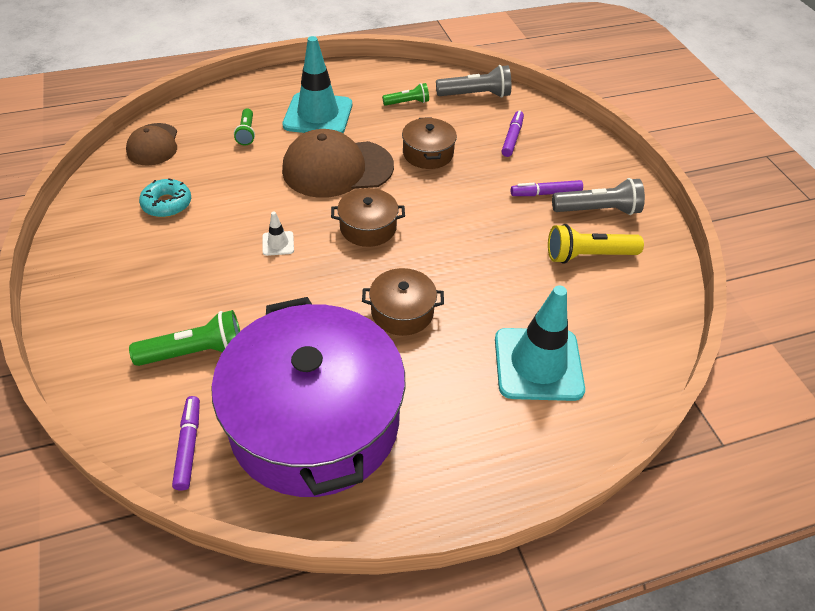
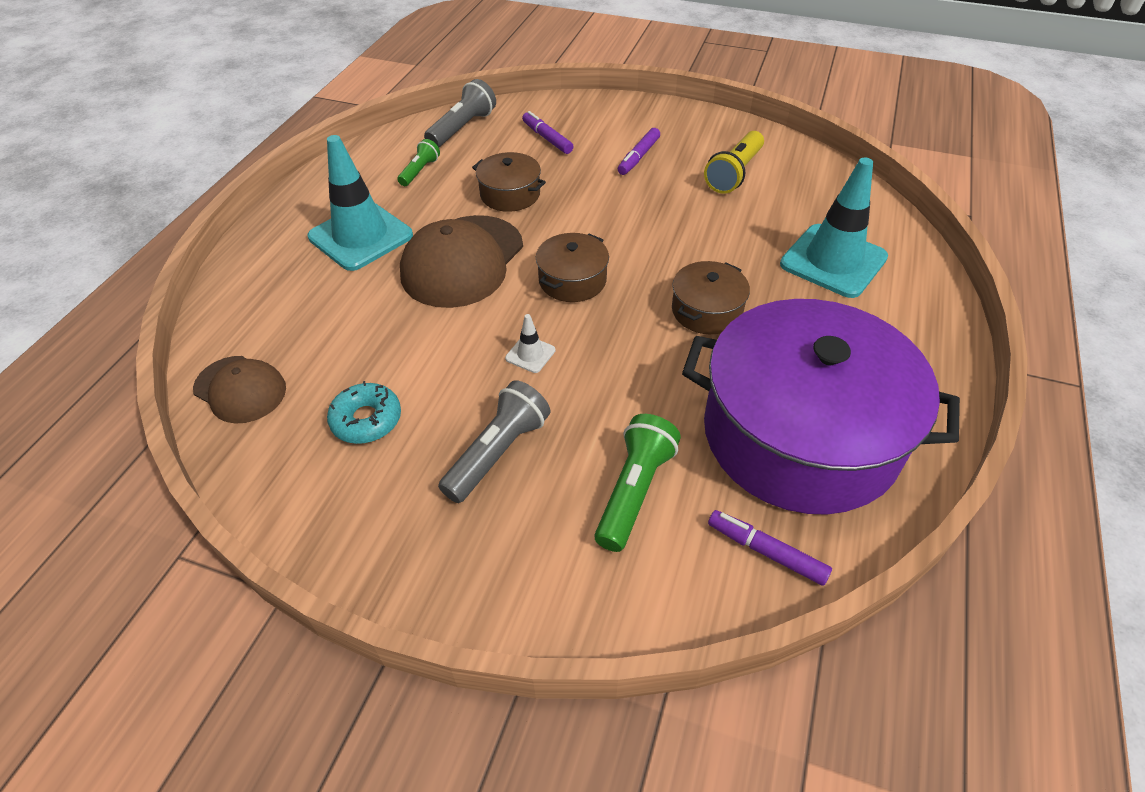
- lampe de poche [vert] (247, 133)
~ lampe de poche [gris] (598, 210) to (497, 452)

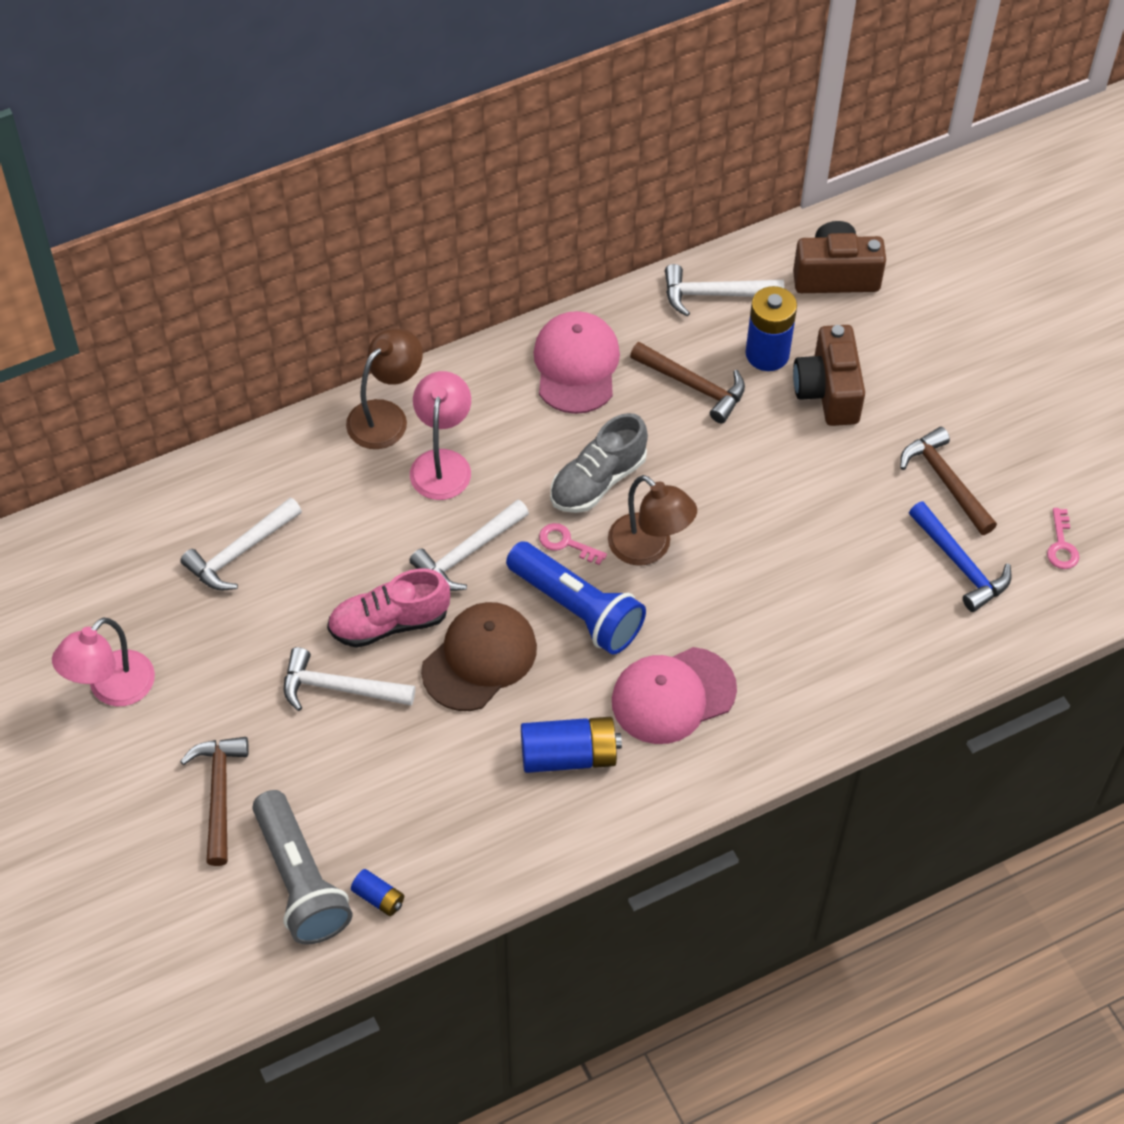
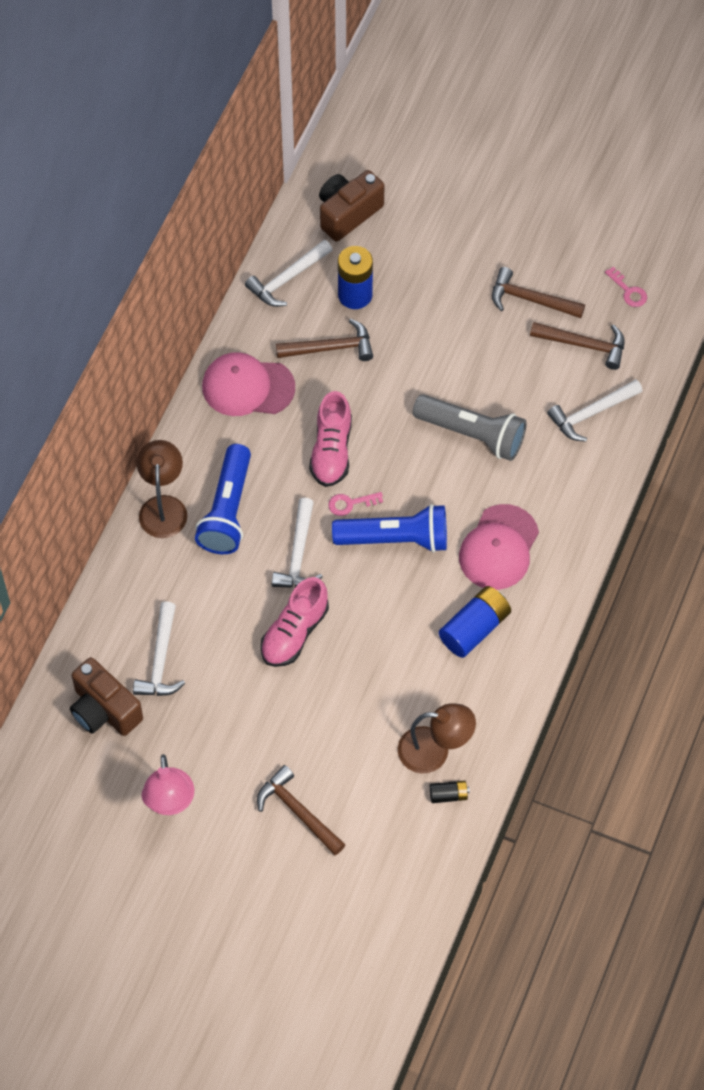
~ lampe de poche [gris] (301, 880) to (472, 434)
~ marteau [blanc] (339, 688) to (591, 414)
~ pile [bleu] (378, 898) to pile [noir] (448, 795)
~ lampe [rose] (442, 463) to lampe de poche [bleu] (227, 510)
- casquette [marron] (479, 658)
~ casquette [rose] (576, 365) = (247, 387) 45 degrees counterclockwise
~ chaussure [gris] (597, 481) to chaussure [rose] (331, 451)
~ lampe [marron] (649, 548) to (434, 751)
~ appareil photo [marron] (828, 391) to (104, 710)
~ marteau [bleu] (960, 564) to marteau [marron] (584, 345)

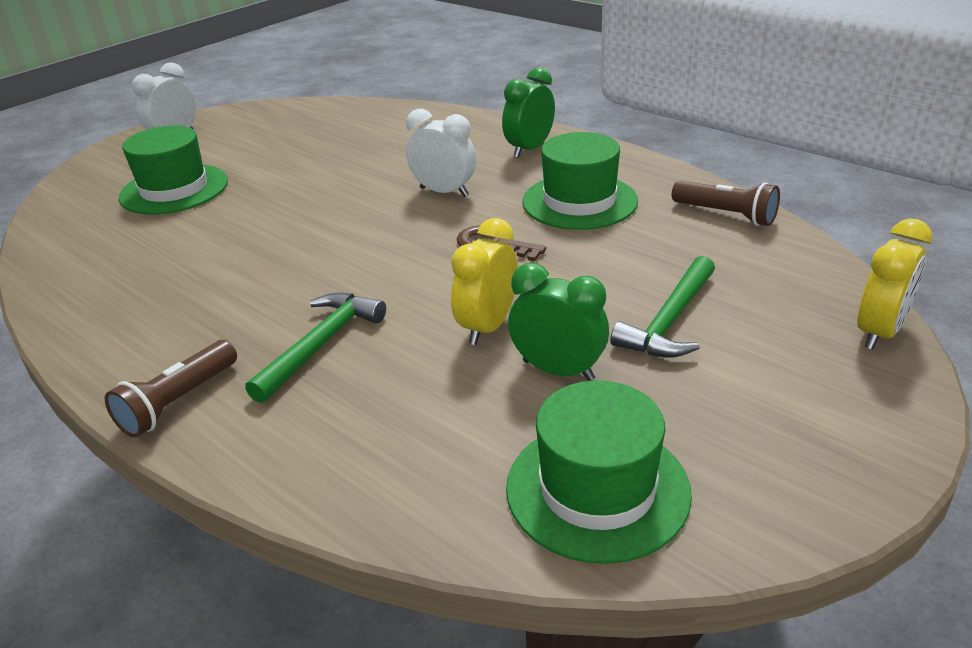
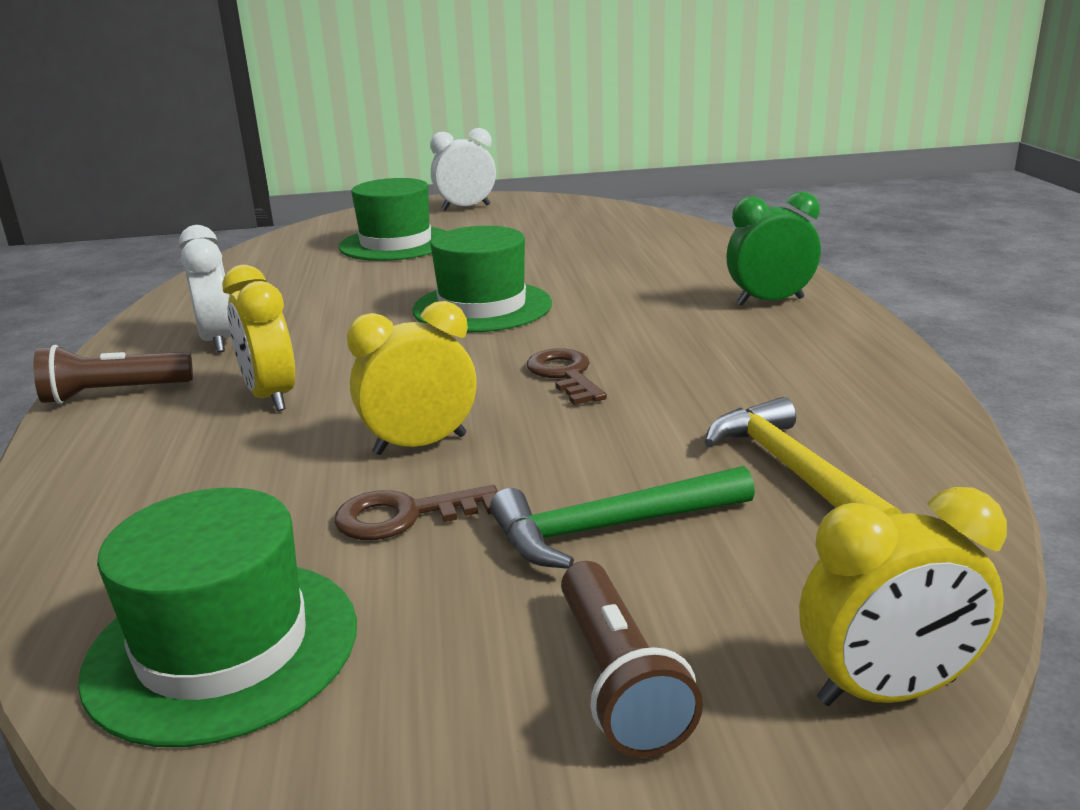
~ marteau [vert] (320, 345) to réveil [jaune] (271, 397)
~ réveil [blanc] (444, 192) to (218, 341)
~ réveil [vert] (558, 370) to clé [marron] (405, 516)
~ chapeau [vert] (579, 201) to (482, 307)
~ lampe de poche [marron] (726, 215) to (618, 680)
+ marteau [jaune] (793, 471)

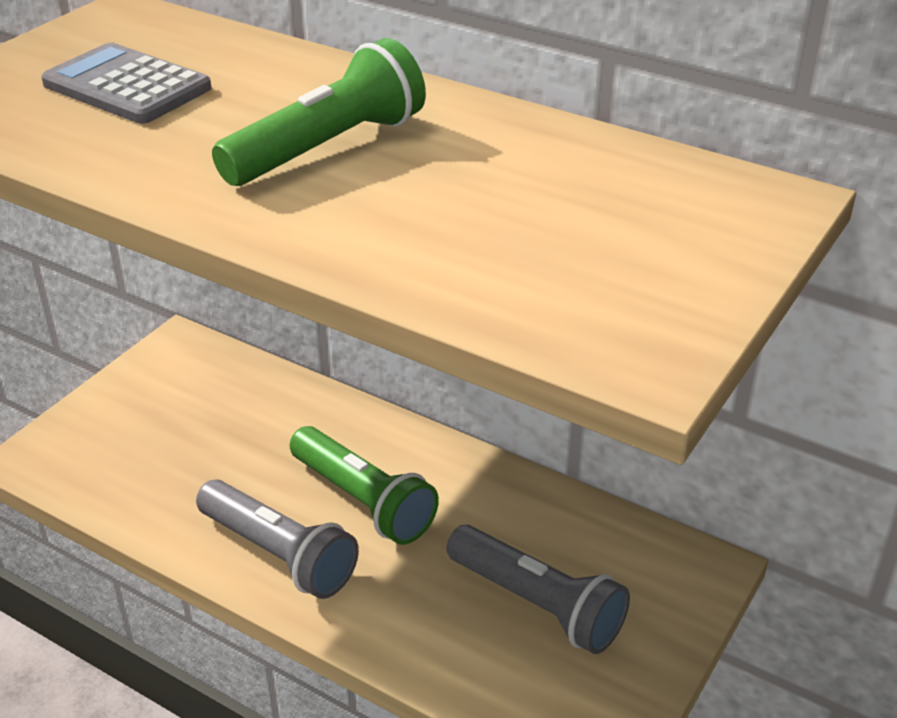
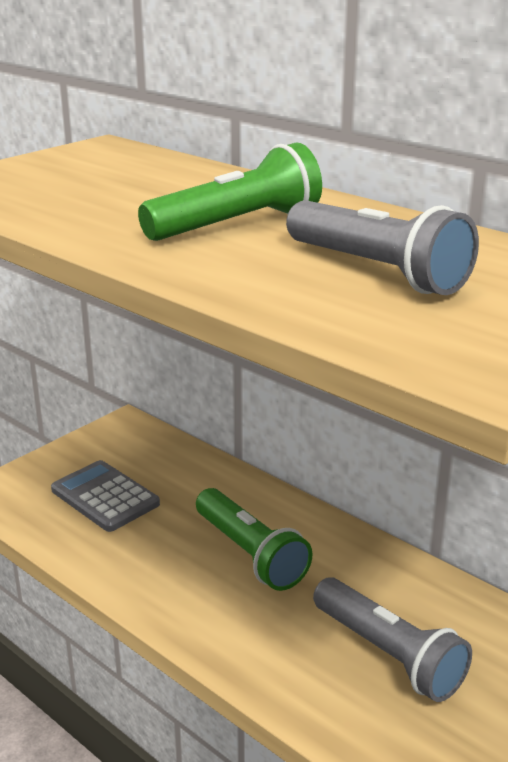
~ calculatrice [gris] (127, 86) to (105, 497)
~ lampe de poche [gris] (279, 554) to (377, 271)

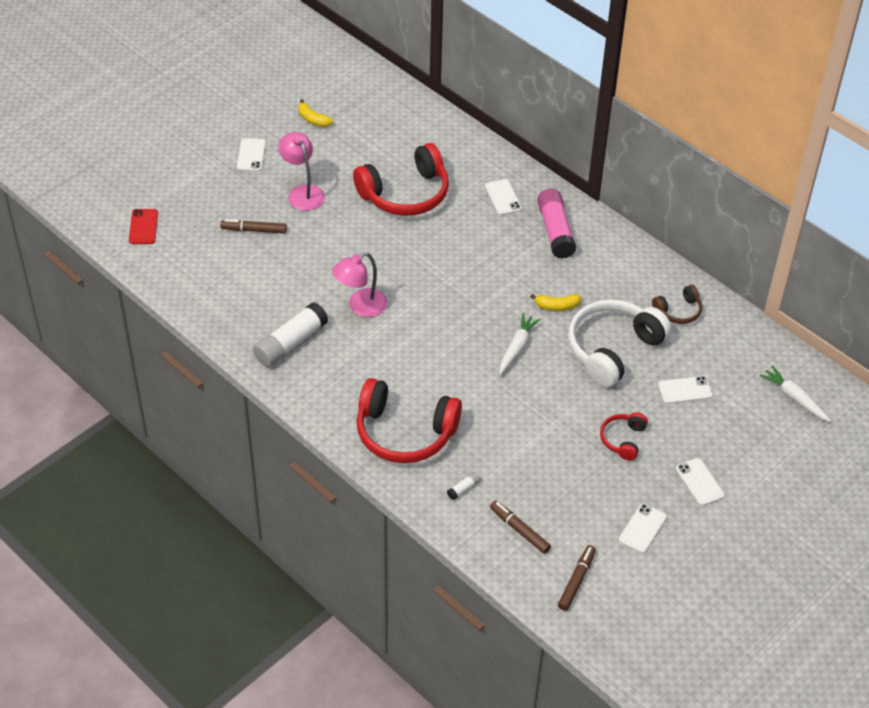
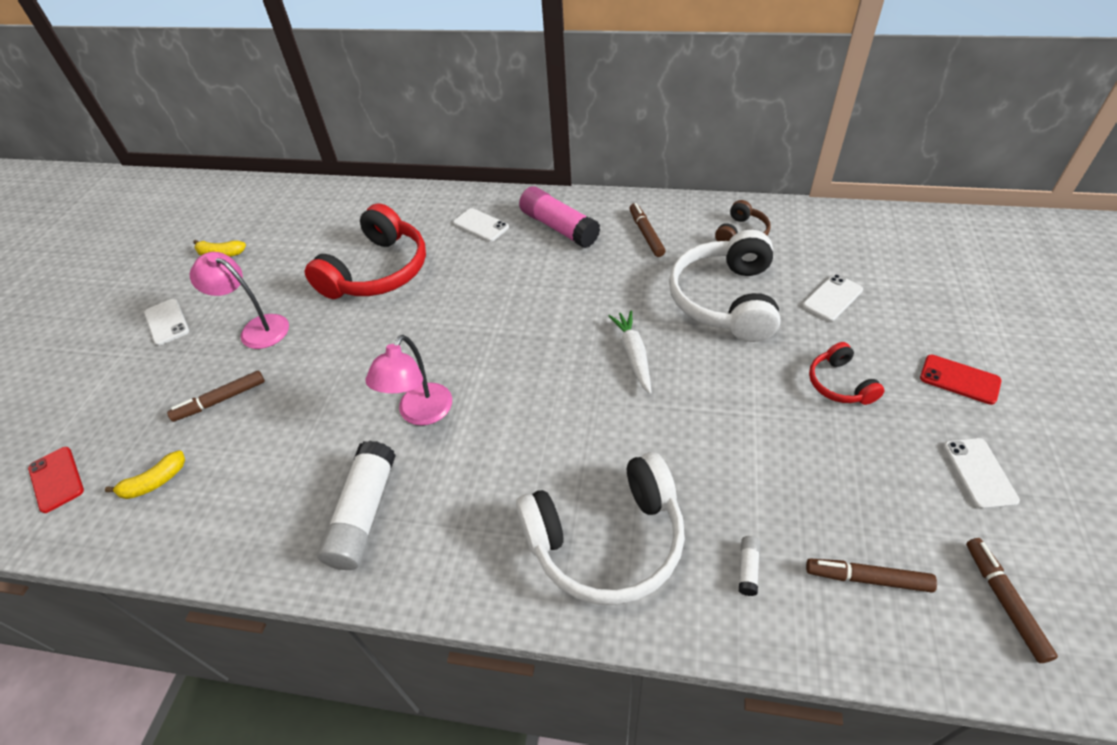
~ casque audio [rouge] (404, 433) to casque audio [blanc] (607, 541)
~ banane [jaune] (557, 306) to (154, 482)
~ téléphone [blanc] (699, 482) to téléphone [rouge] (959, 379)
- carotte [blanc] (794, 398)
+ feutre [marron] (646, 234)

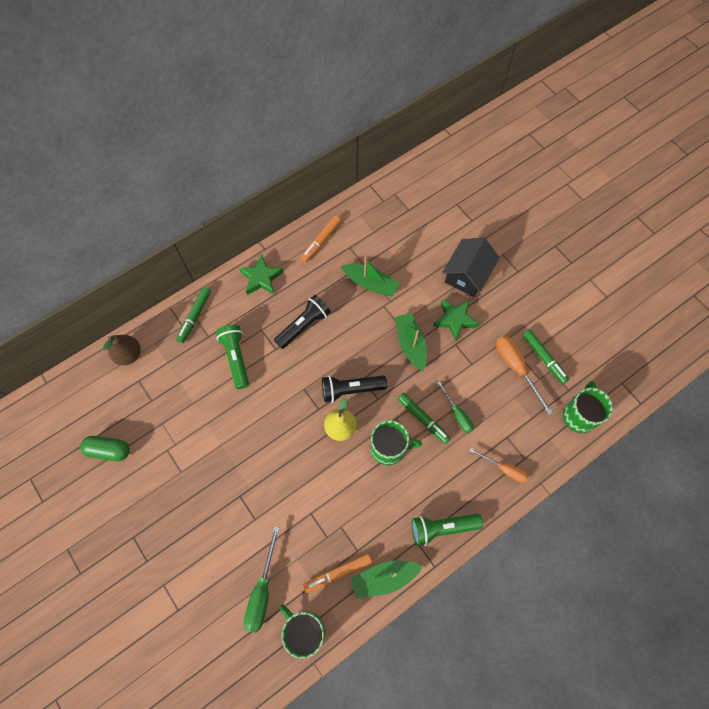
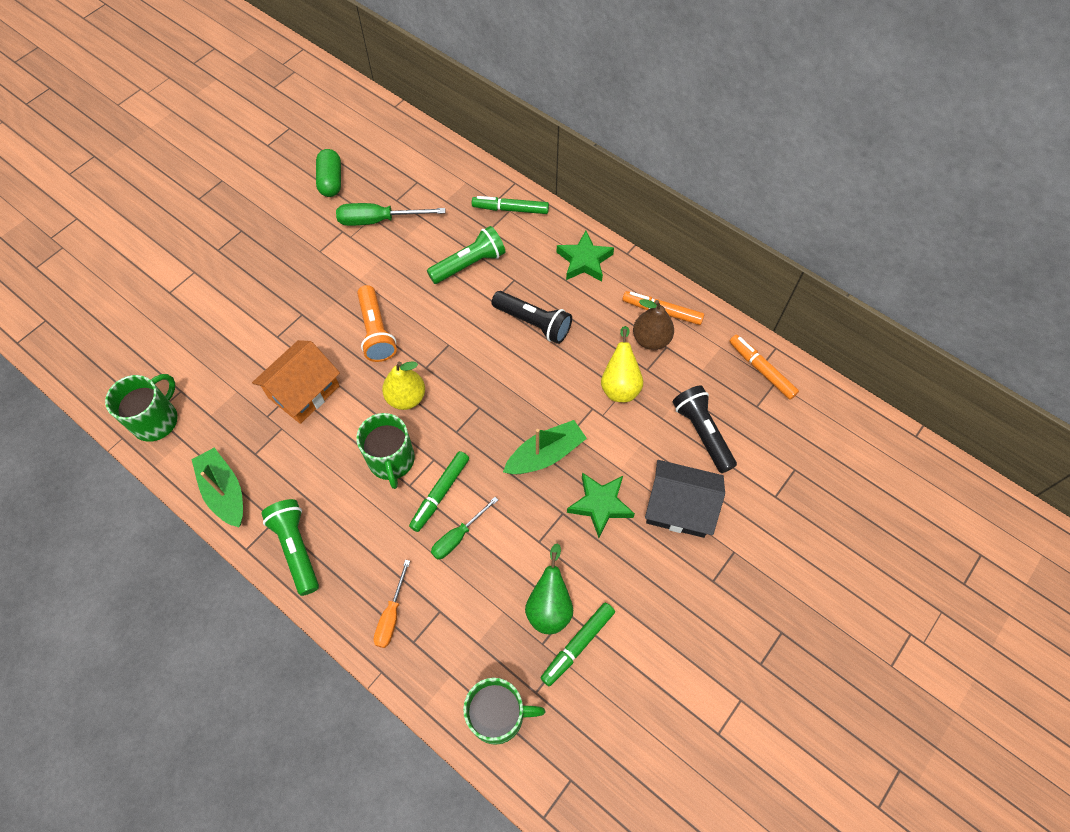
~ poire [marron] (129, 355) to (651, 339)
~ tournevis [vert] (262, 591) to (379, 220)
~ feutre [orange] (338, 573) to (761, 370)
~ lampe de poche [noir] (351, 389) to (702, 433)
~ bateau [vert] (370, 283) to poire [jaune] (620, 385)
~ tournevis [orange] (516, 368) to poire [vert] (549, 606)
+ maison [orange] (304, 392)
+ lampe de poche [orange] (376, 332)

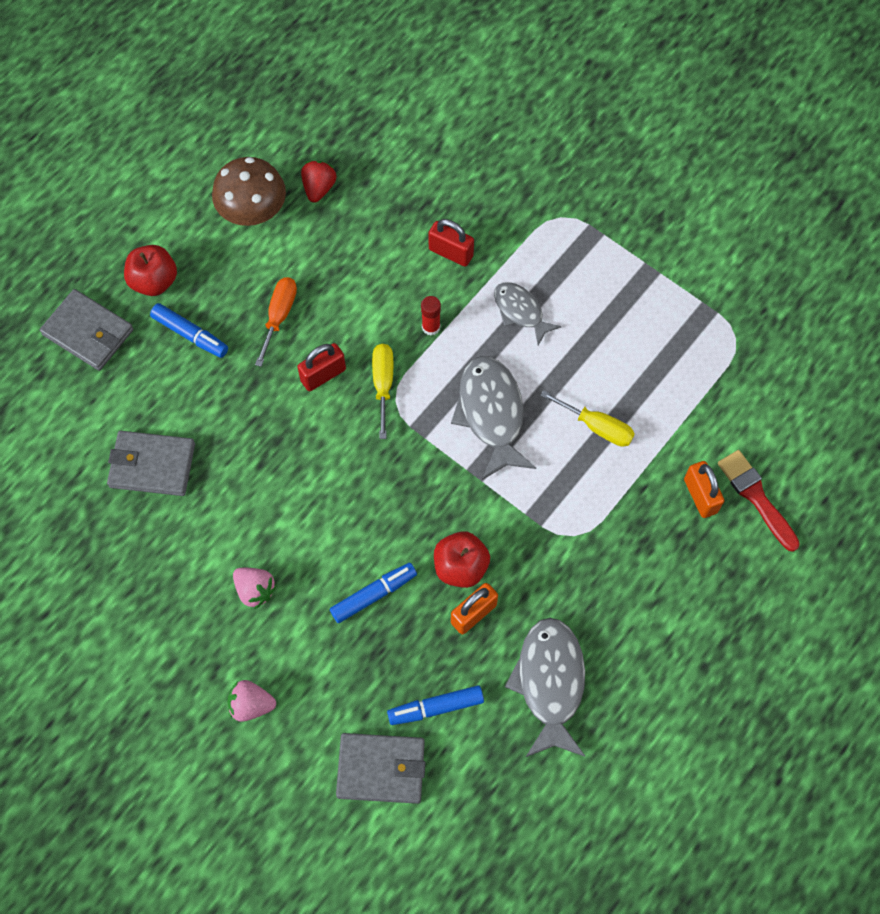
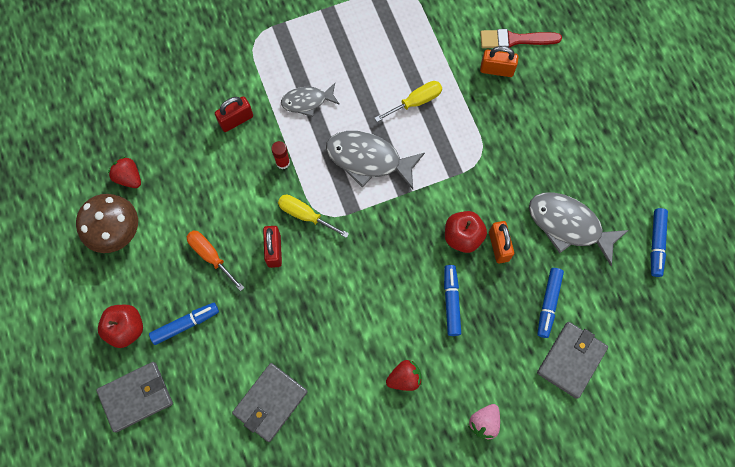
~ fraise [rose] (255, 590) to fraise [rouge] (404, 378)
+ feutre [bleu] (656, 244)

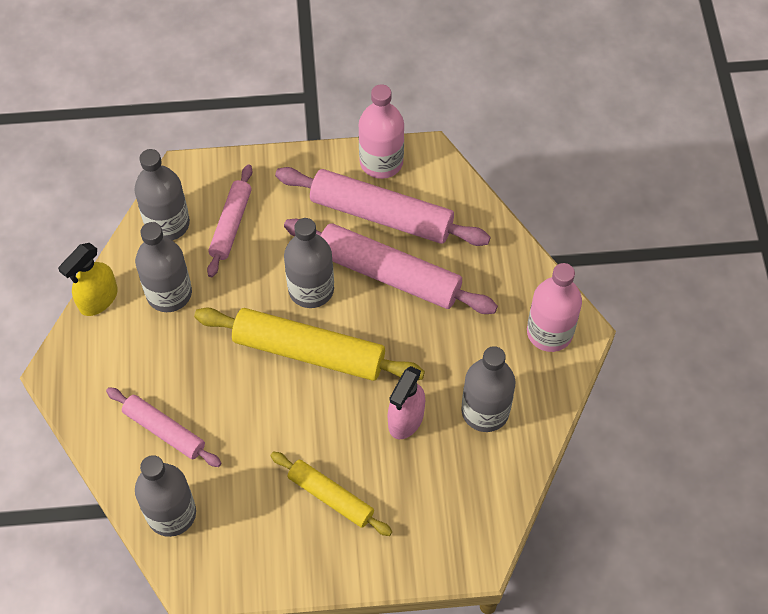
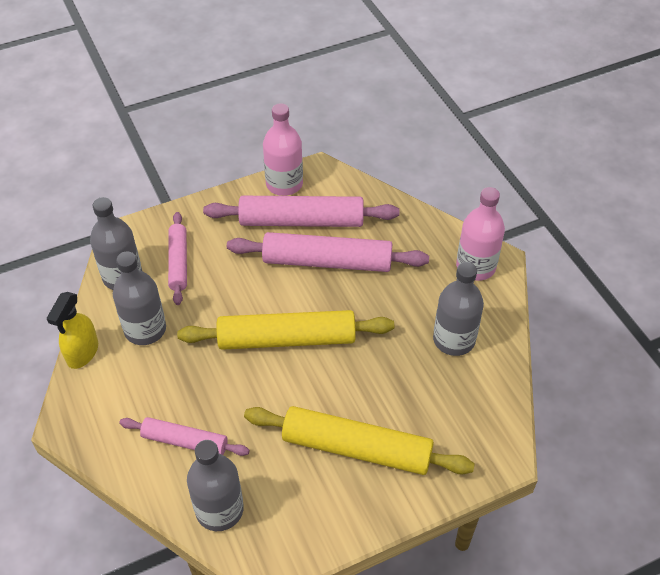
~ rouleau à pâtisserie [jaune] (331, 496) = (356, 448) x1.71
- bouteille [gris] (311, 289)
- vaporisateur [rose] (405, 419)

